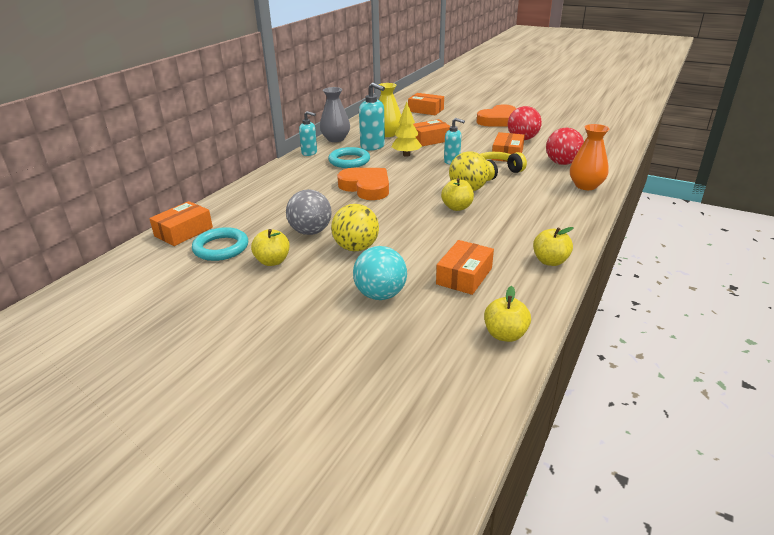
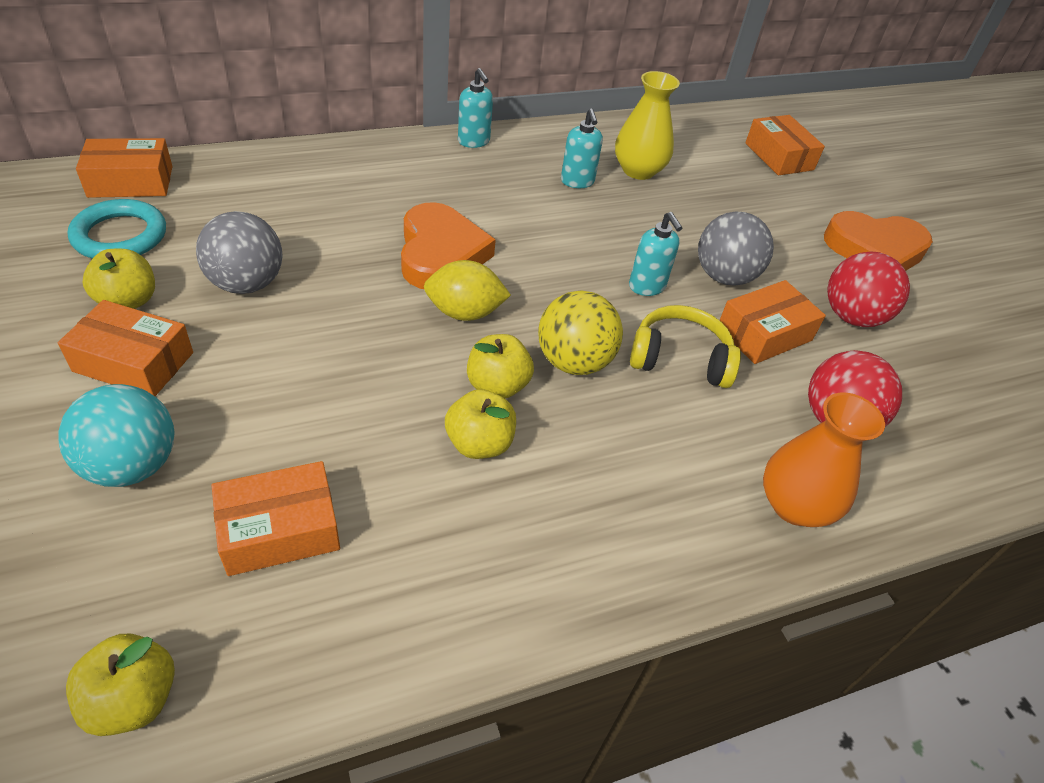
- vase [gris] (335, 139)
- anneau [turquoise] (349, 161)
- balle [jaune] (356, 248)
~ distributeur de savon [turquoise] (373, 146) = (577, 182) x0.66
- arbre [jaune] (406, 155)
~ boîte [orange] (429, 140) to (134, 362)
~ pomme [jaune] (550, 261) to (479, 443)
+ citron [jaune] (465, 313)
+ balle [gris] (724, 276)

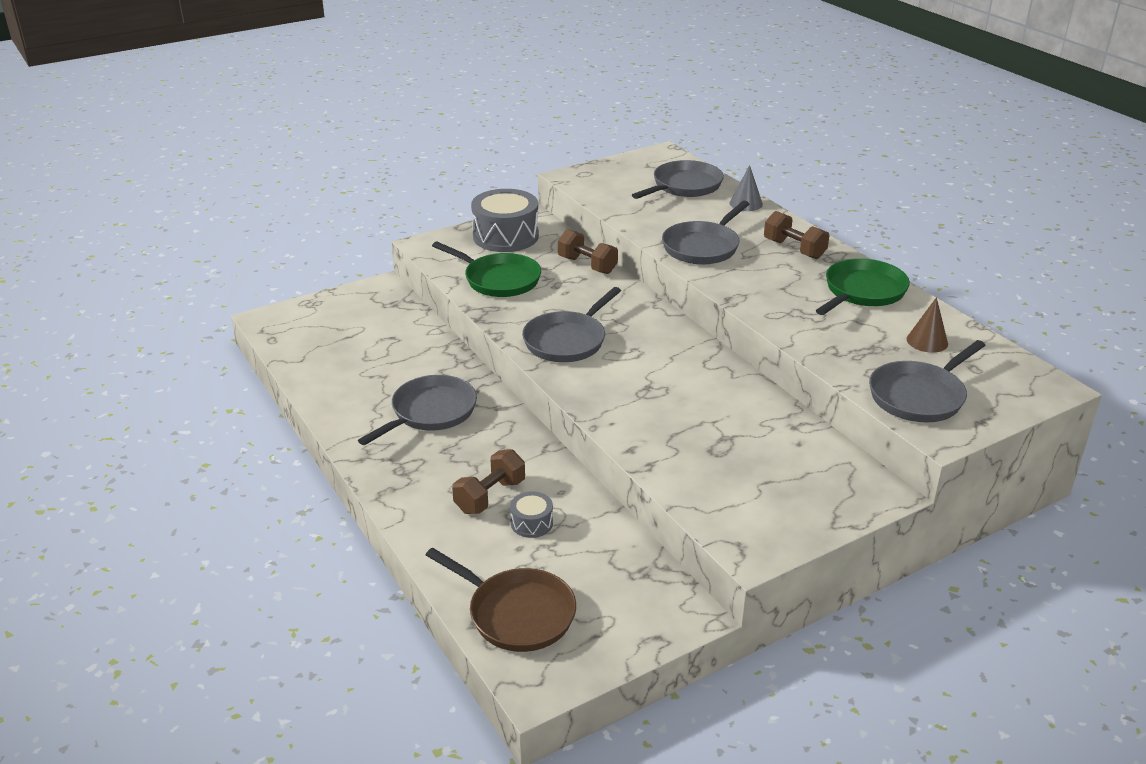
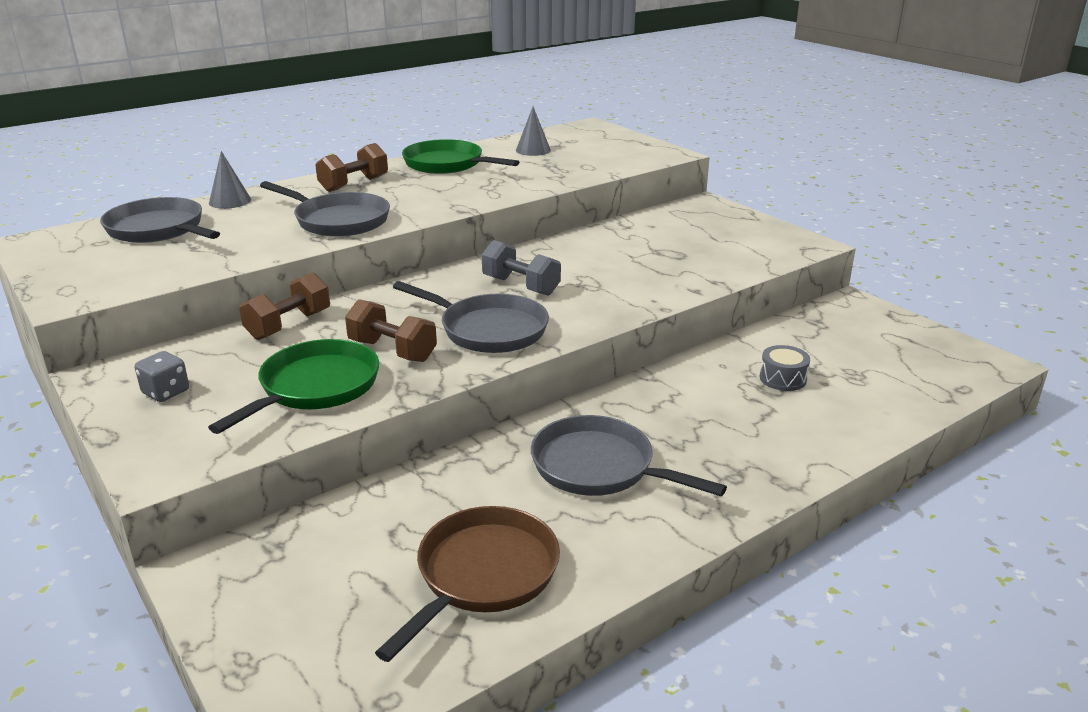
~ poêle [marron] (516, 613) to (482, 575)
~ haltère [marron] (490, 496) to (392, 351)
~ tambour [gris] (506, 236) to dé [gris] (166, 392)
- poêle [gris] (920, 396)
~ cône [marron] (927, 341) to cône [gris] (533, 150)
+ haltère [gris] (521, 286)

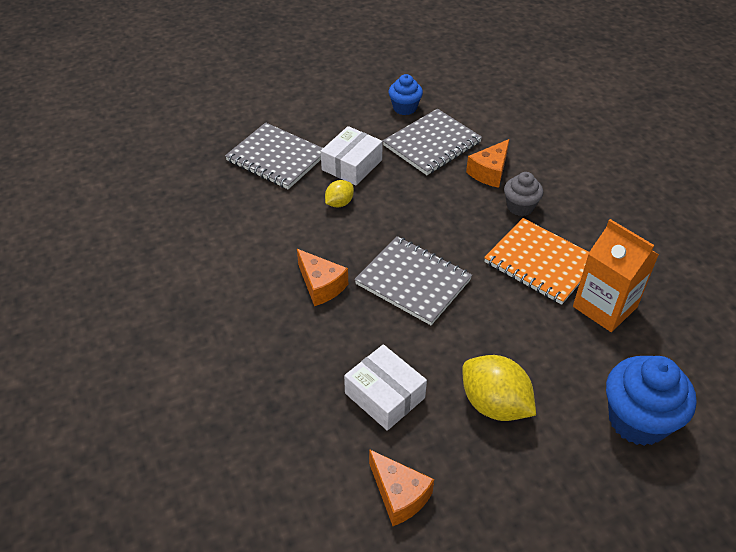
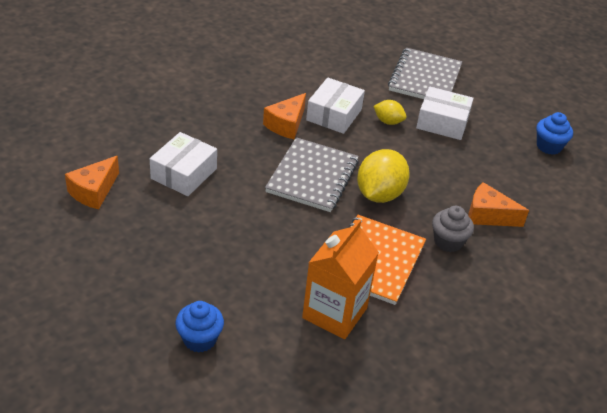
- carnet [gris] (432, 144)
~ citron [jaune] (494, 404) to (379, 194)
~ muffin [bleu] (637, 420) = (199, 339) x0.57
+ boîte [blanc] (334, 115)

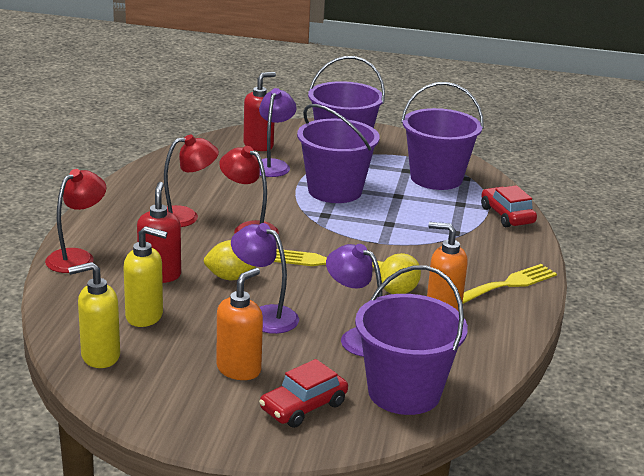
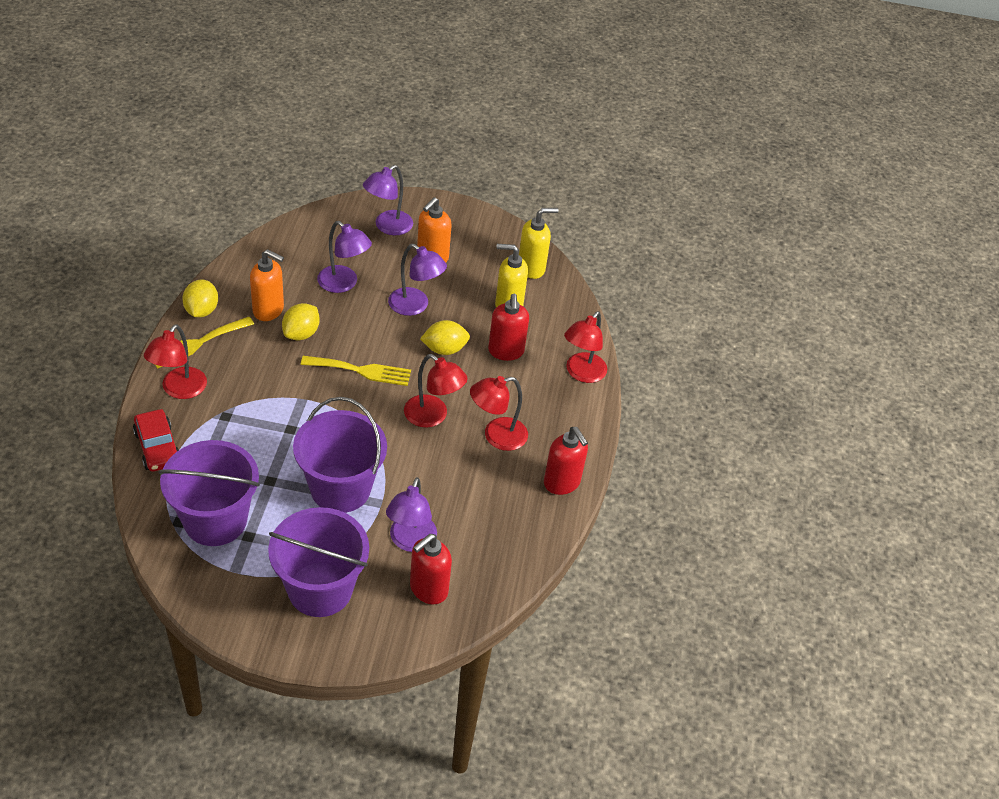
~ voiture [rouge] (303, 407) to lampe [violet] (388, 227)
- seau [violet] (404, 392)
+ lampe [rouge] (179, 390)
+ citron [jaune] (201, 310)
+ distributeur de savon [rouge] (562, 483)

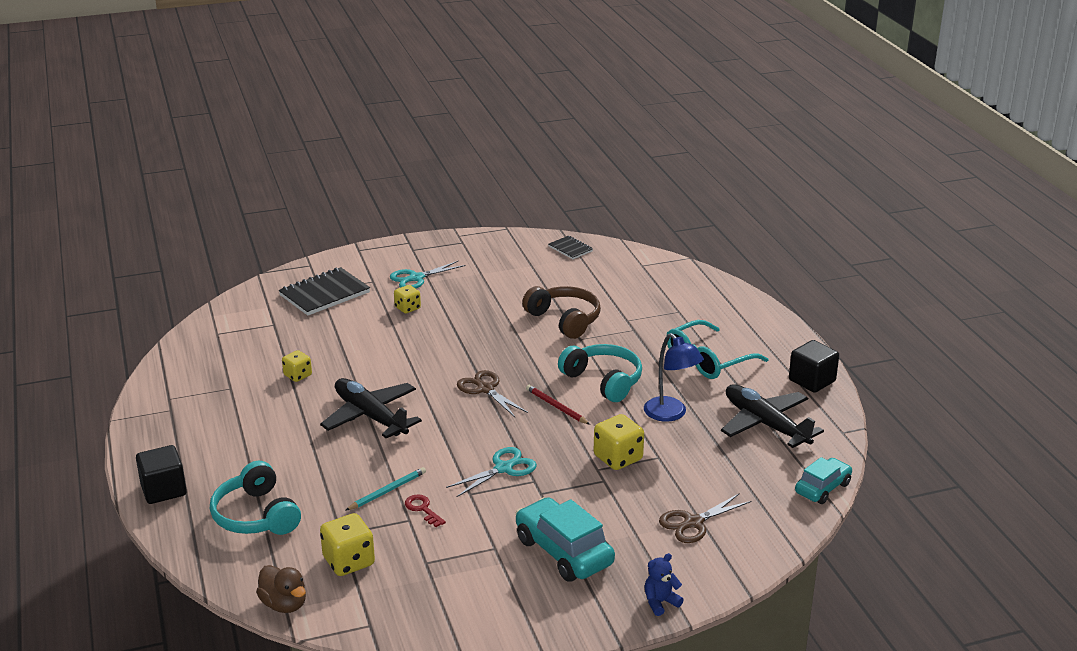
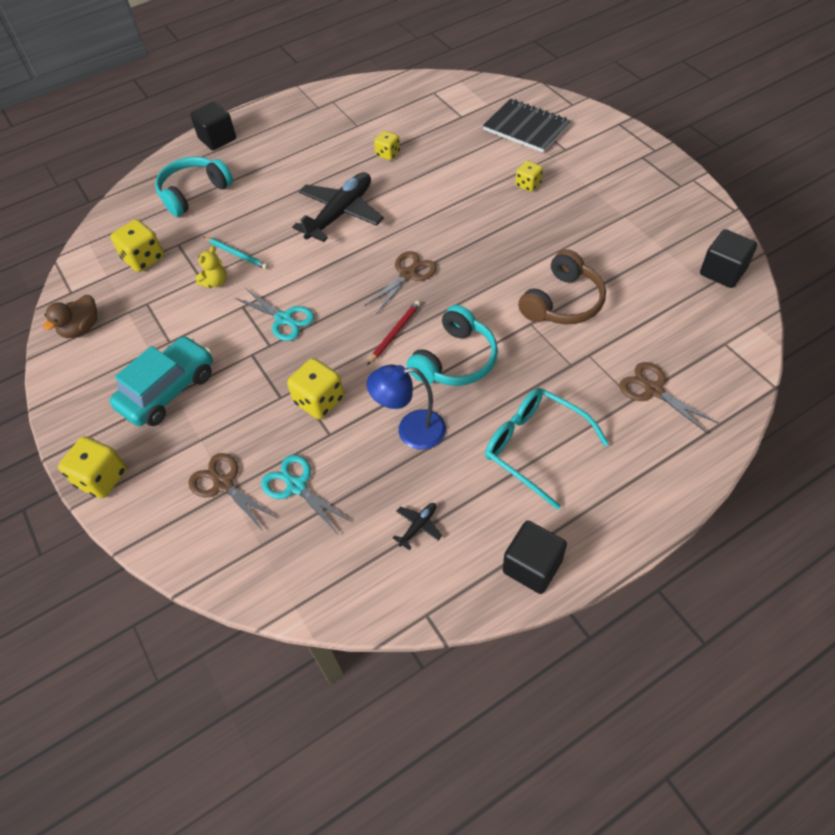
~ canard [marron] (284, 604) to (81, 328)
~ ciseaux [turquoise] (416, 278) to (296, 486)
~ clé [rouge] (423, 509) to ours en peluche [jaune] (215, 282)
~ carnet [noir] (570, 249) to cube [noir] (722, 272)
~ lampe [bleu] (671, 414) = (411, 431) 45 degrees clockwise
~ ours en peluche [bleu] (660, 602) to dé [jaune] (102, 478)
~ avion [noir] (765, 424) = (418, 526) x0.41
- voiture [turquoise] (822, 488)
+ ciseaux [marron] (653, 390)

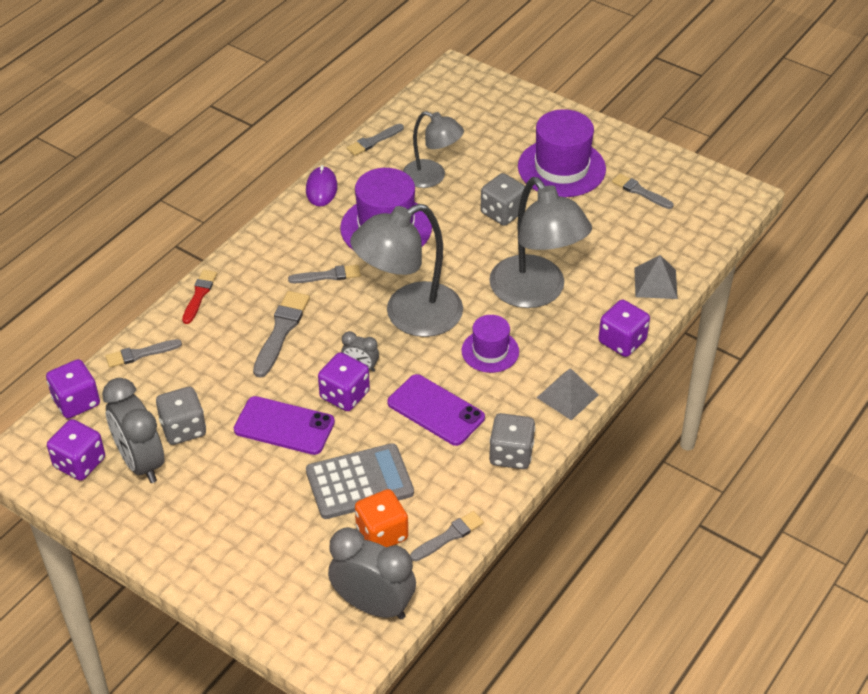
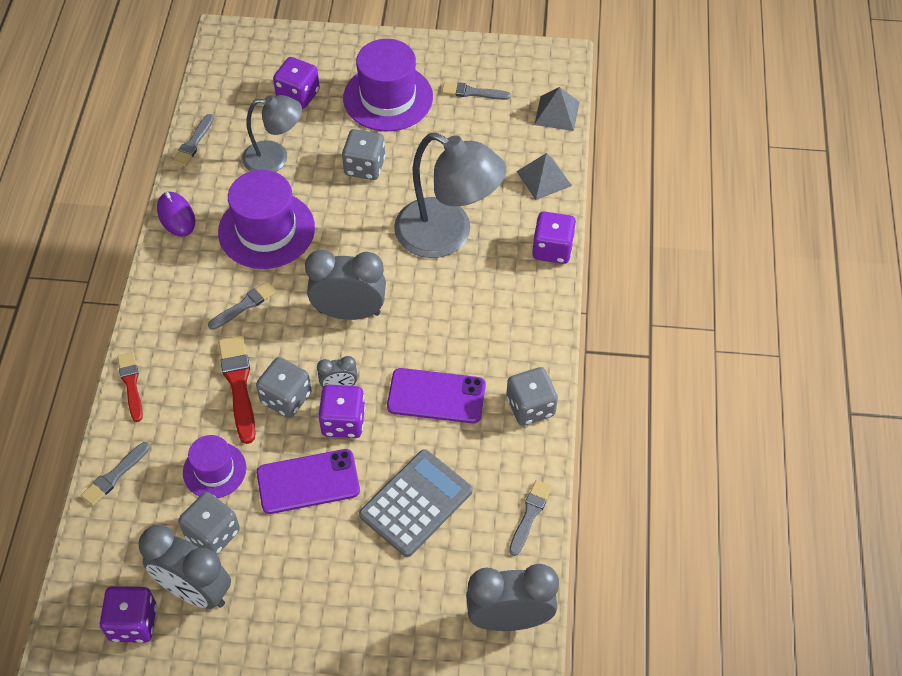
~ dé [violet] (76, 402) to (298, 95)
~ pinceau [gris] (281, 331) to pinceau [rouge] (238, 385)
~ lampe [gris] (409, 316) to réveil [gris] (349, 312)
- dé [orange] (382, 533)
~ chapeau [violet] (490, 351) to (214, 470)
~ pyramide [gris] (567, 396) to (556, 113)
+ dé [gris] (286, 398)

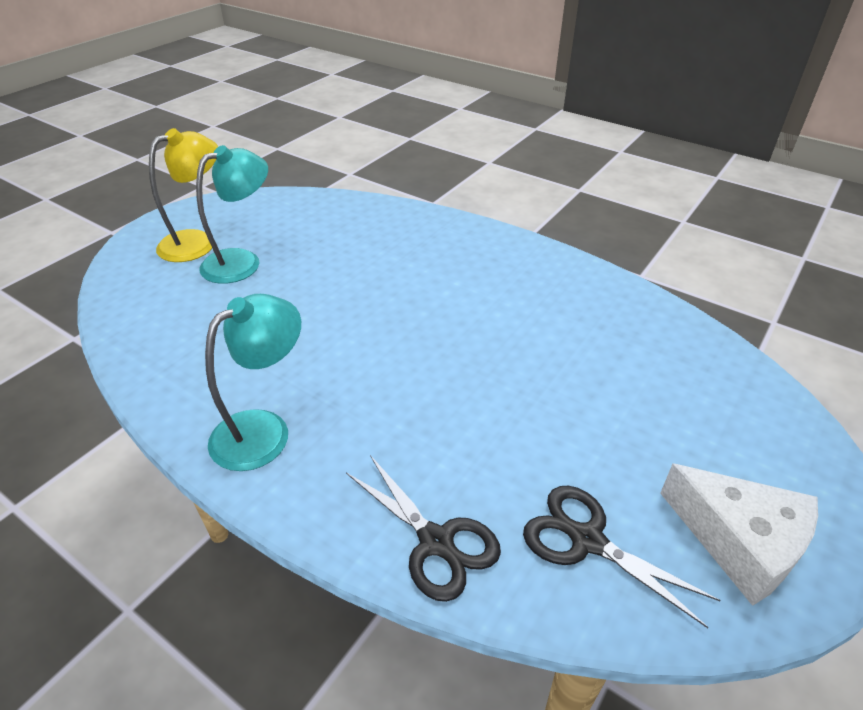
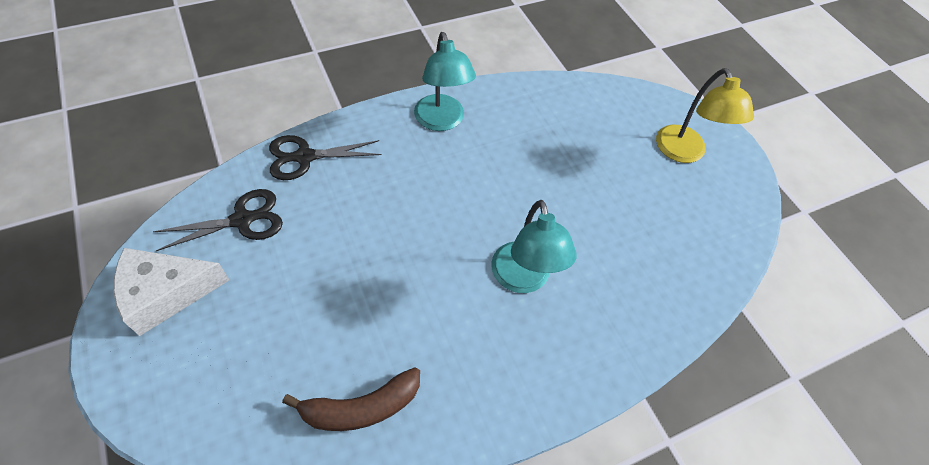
~ lampe [turquoise] (242, 262) to (523, 279)
+ banane [marron] (361, 407)

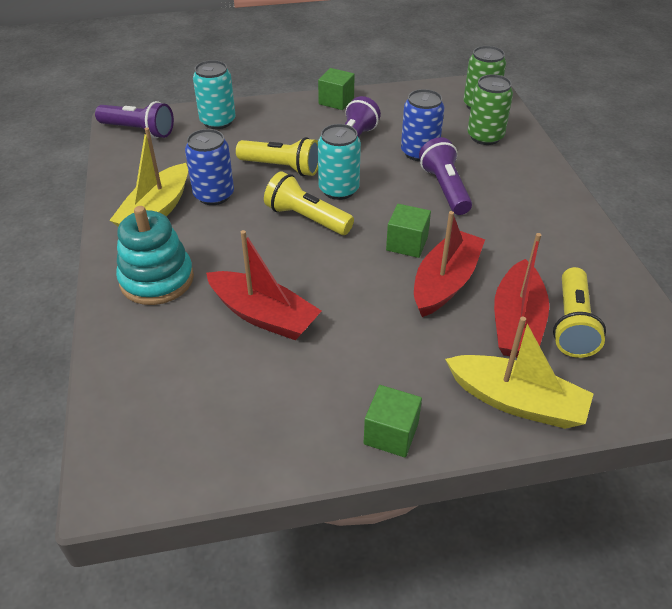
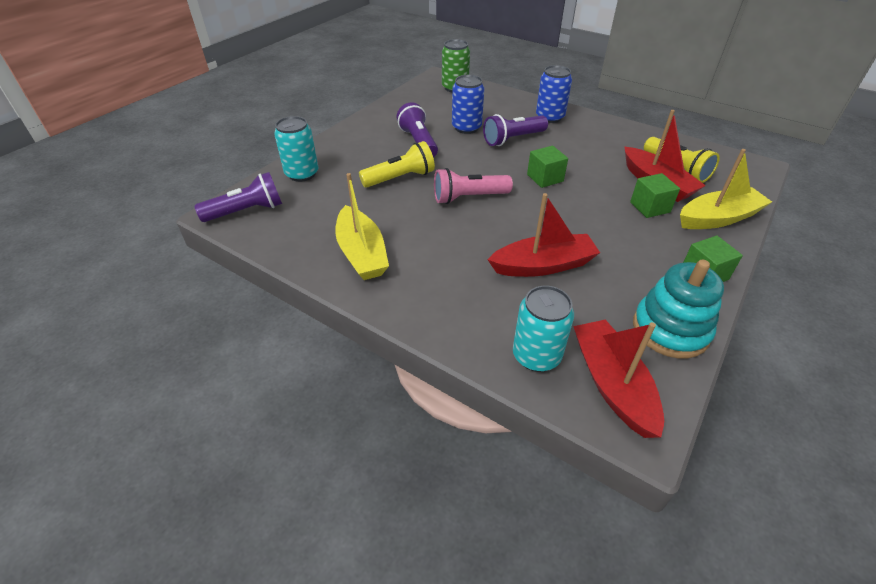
~ jouet à empiler [turquoise] (157, 279) to (670, 329)
~ canette [bleu] (214, 195) to (549, 117)
~ lampe de poche [jaune] (307, 218) to lampe de poche [rose] (469, 197)
~ cube [vert] (336, 101) to (650, 207)
~ canette [turquoise] (338, 190) to (536, 355)
~ bateau [rouge] (445, 282) to (612, 384)
~ lampe de poche [violet] (445, 188) = (513, 139) 60 degrees counterclockwise
- canette [vert] (485, 137)

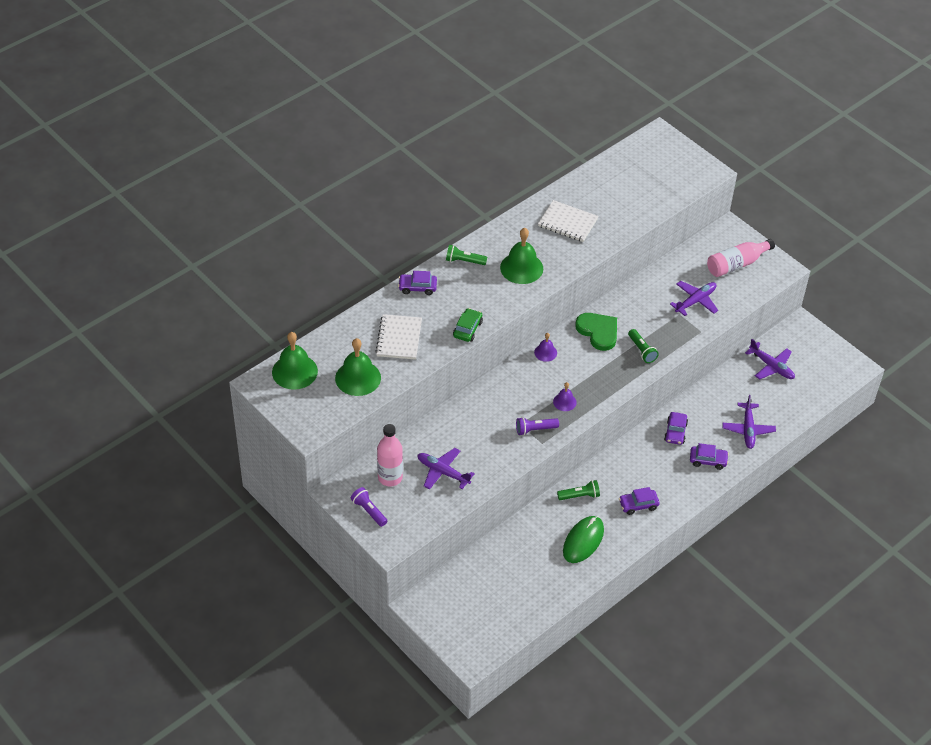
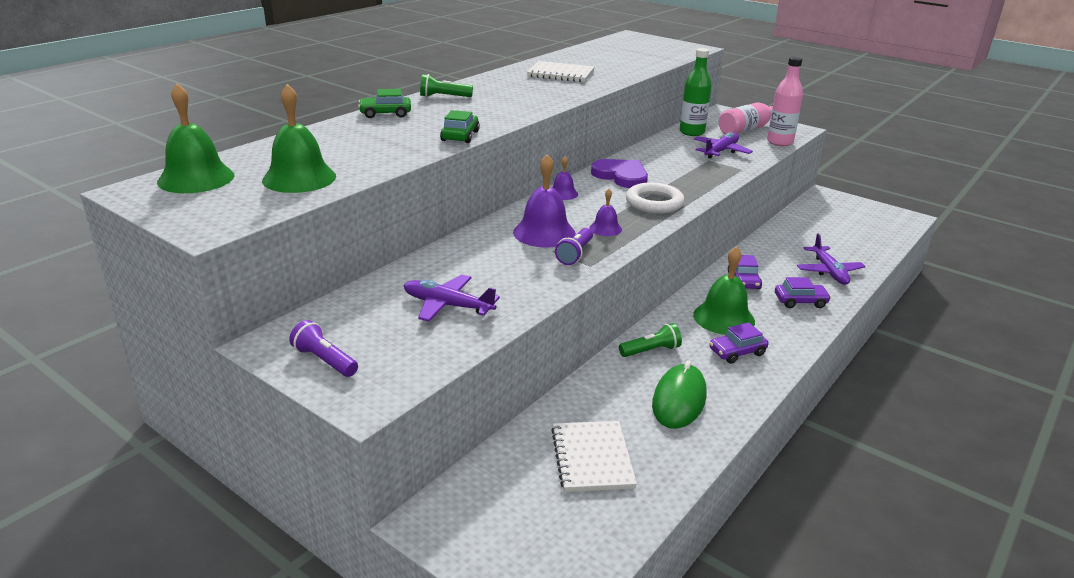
~ carnet [blanc] (399, 338) to (592, 458)
~ bouteille [rose] (390, 477) to (779, 142)
~ voiture [violet] (417, 287) to voiture [vert] (385, 114)
~ cloche [vert] (521, 268) to (723, 318)
~ lampe de poche [violet] (535, 429) = (575, 254) 45 degrees counterclockwise
~ cœur [vert] (598, 332) to cœur [violet] (621, 176)
- lampe de poche [vert] (642, 350)
- avion [violet] (771, 366)
+ cloche [violet] (544, 233)
+ anneau [blanc] (654, 203)
+ bouteille [vert] (692, 132)

